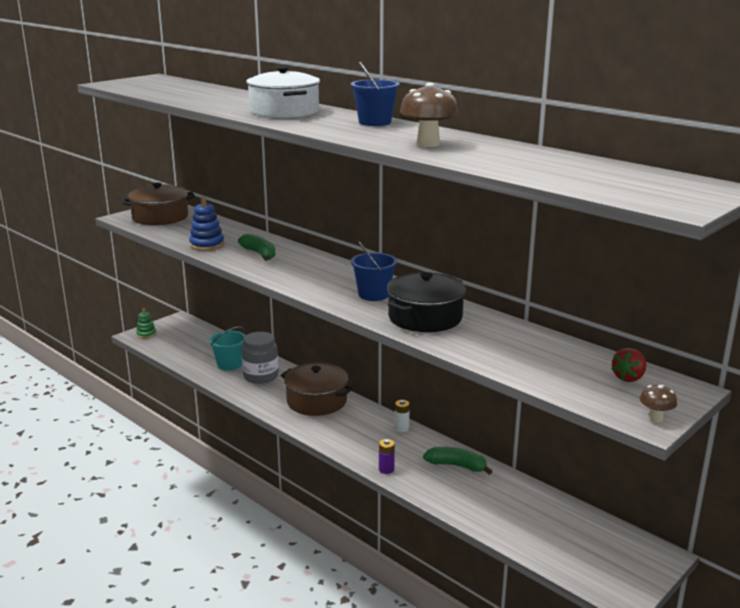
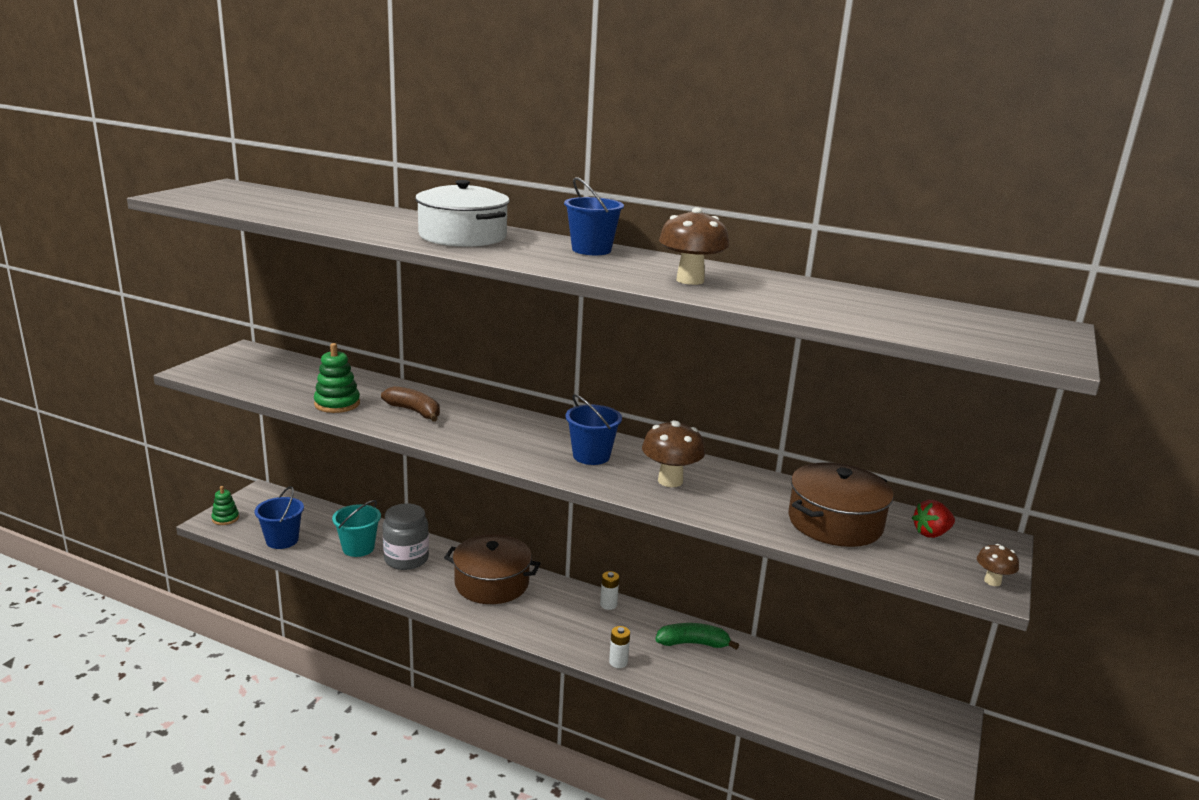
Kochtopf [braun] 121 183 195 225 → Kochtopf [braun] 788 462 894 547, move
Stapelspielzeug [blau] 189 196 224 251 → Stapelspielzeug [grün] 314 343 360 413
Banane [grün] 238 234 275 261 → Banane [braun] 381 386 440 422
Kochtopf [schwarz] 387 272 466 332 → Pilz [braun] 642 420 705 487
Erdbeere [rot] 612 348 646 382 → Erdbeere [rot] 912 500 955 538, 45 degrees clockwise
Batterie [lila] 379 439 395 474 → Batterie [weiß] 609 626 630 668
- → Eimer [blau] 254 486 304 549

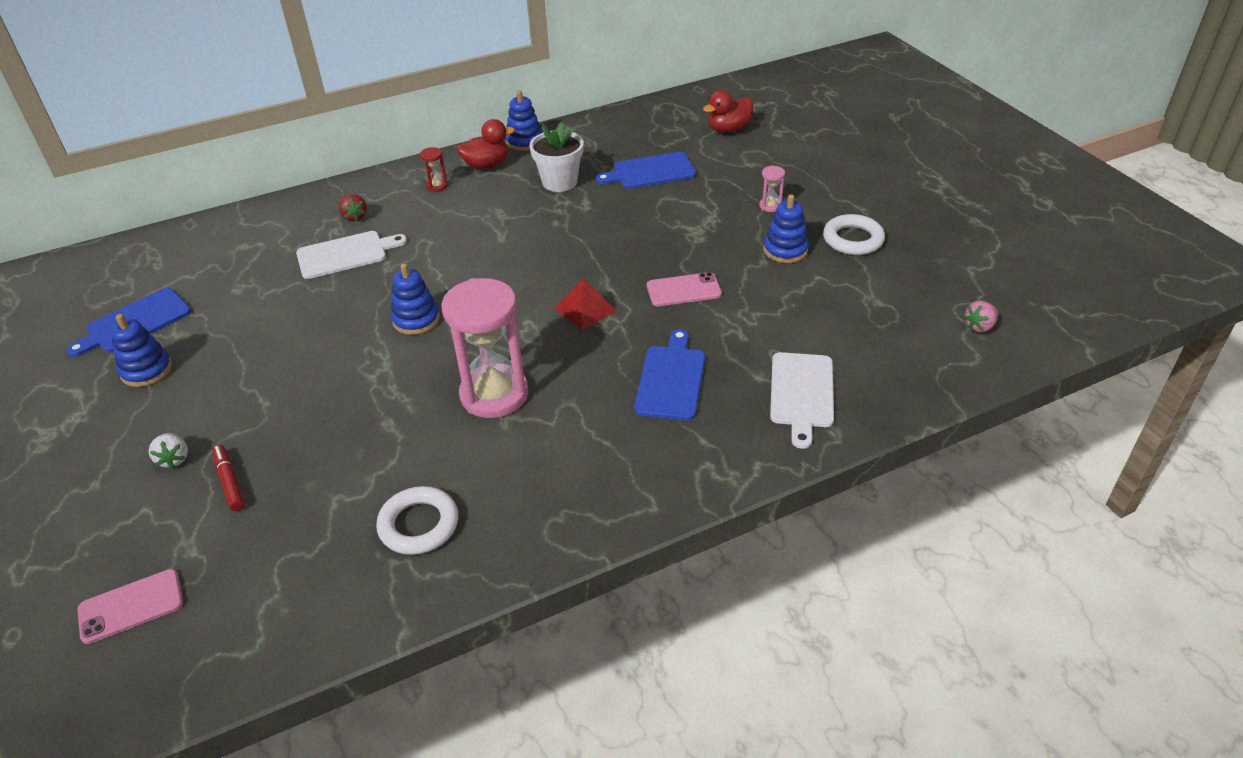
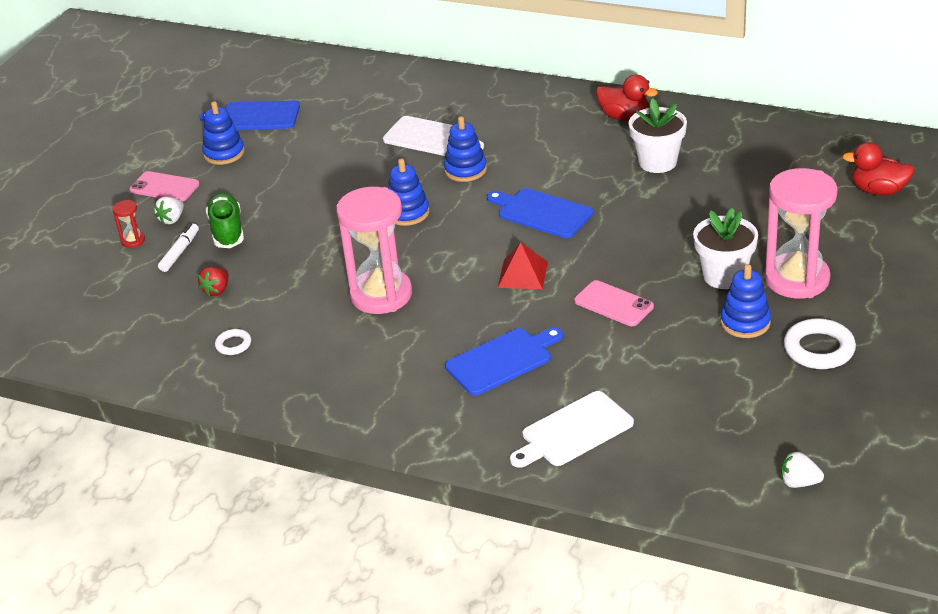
Stapelspielzeug [blau] 505 90 543 151 → Stapelspielzeug [blau] 444 116 487 182, move
Sanduhr [rot] 420 147 448 192 → Sanduhr [rot] 112 200 145 248, move
Schneidebrett [blau] 596 152 696 189 → Schneidebrett [blau] 487 188 593 238, move
Sanduhr [rosa] 759 165 785 212 → Sanduhr [rosa] 765 168 838 299, x2.47
Erdbeere [rot] 339 194 367 221 → Erdbeere [rot] 198 267 229 296, move
Erdbeere [rosa] 963 301 998 333 → Erdbeere [weiß] 781 452 824 488
Filzstift [rot] 212 445 245 511 → Filzstift [weiß] 158 223 199 272
Ring [weiß] 376 486 459 555 → Ring [weiß] 215 329 251 355, x0.55
Handy [rosa] 77 569 183 644 → Handy [rosa] 129 171 200 201, move
- → Schuh [grün] 206 192 244 248
- → Blumentopf [weiß] 693 208 758 289

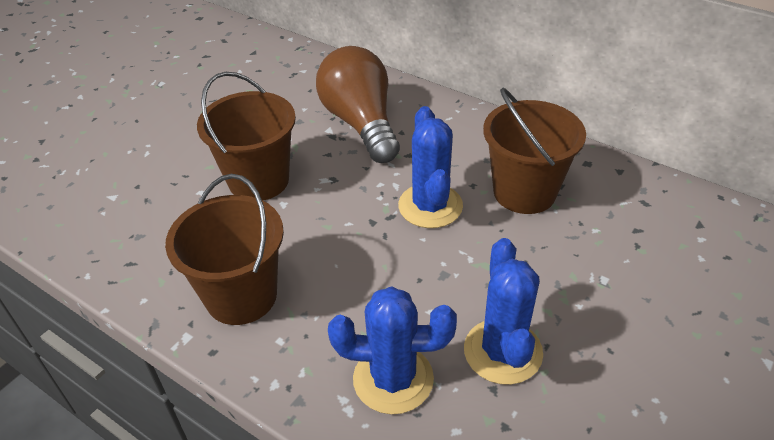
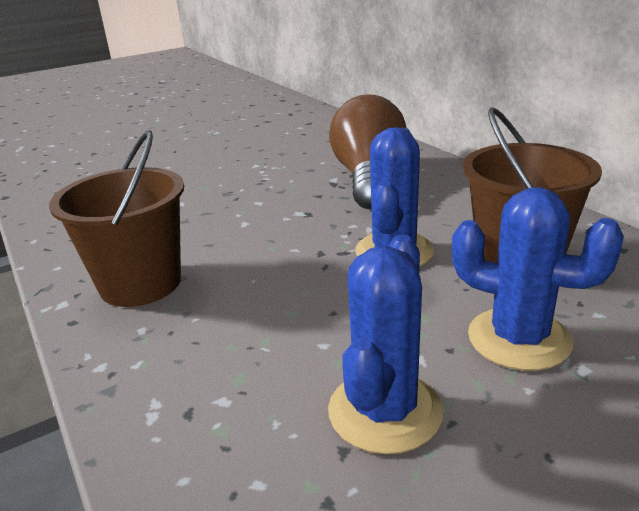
Eimer [braun] 197 72 296 201 → -
Kaktus [blau] 328 286 457 414 → Kaktus [blau] 452 187 624 371, move

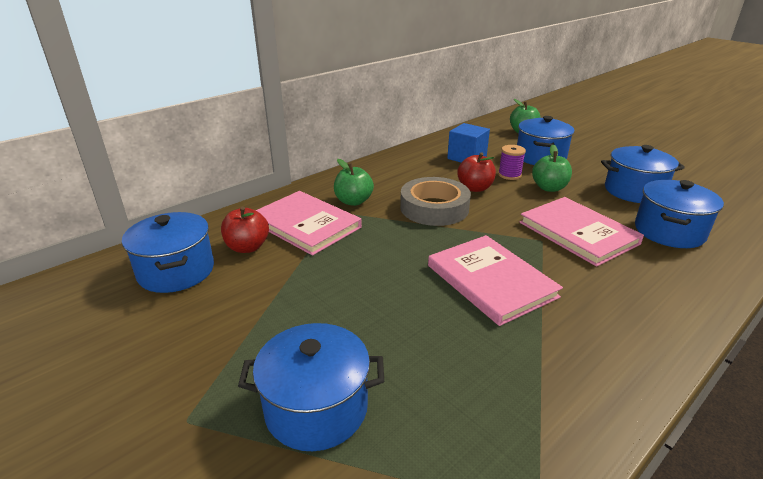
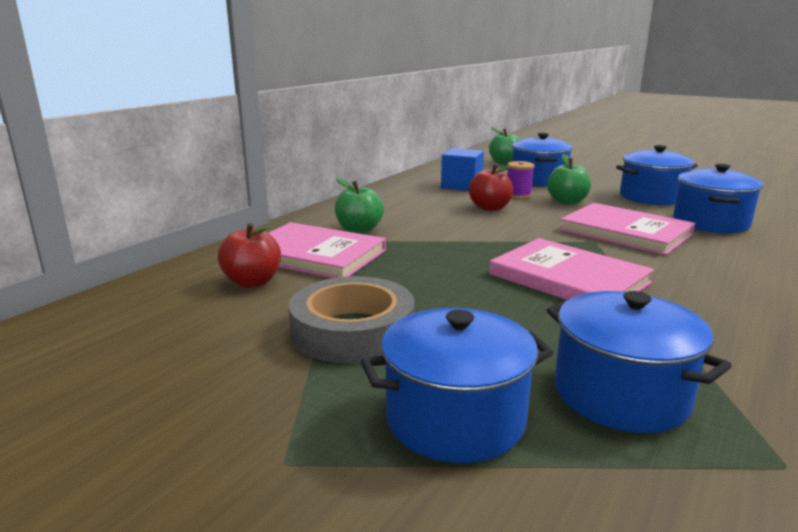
Klebeband [grau] 400 177 471 226 → Klebeband [grau] 289 276 415 364, move
Kochtopf [blau] 122 212 214 293 → Kochtopf [blau] 546 291 732 433, move

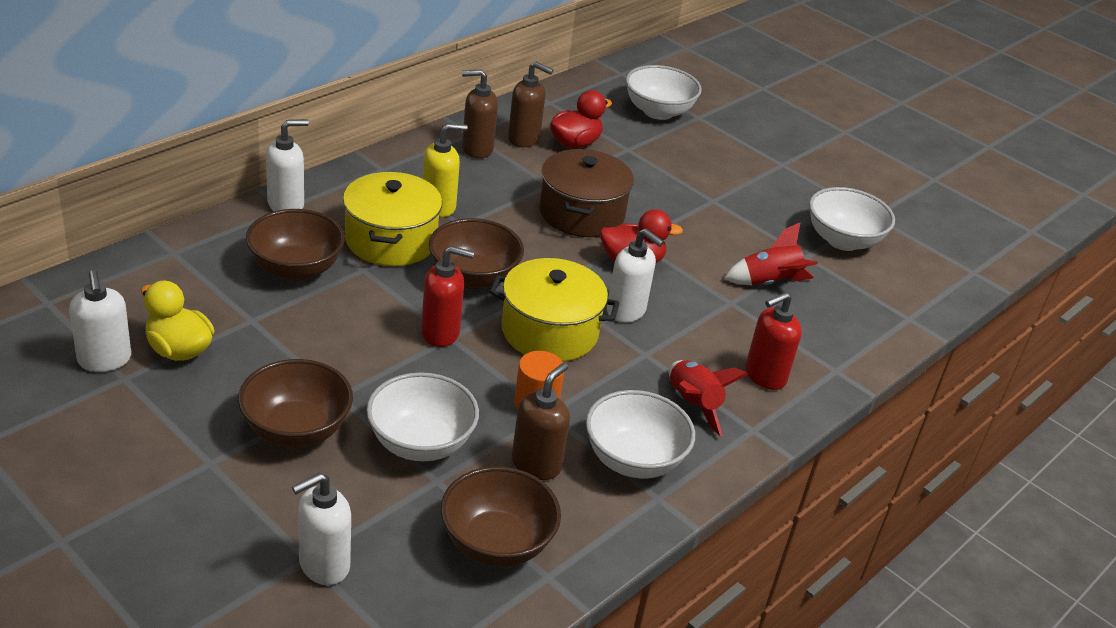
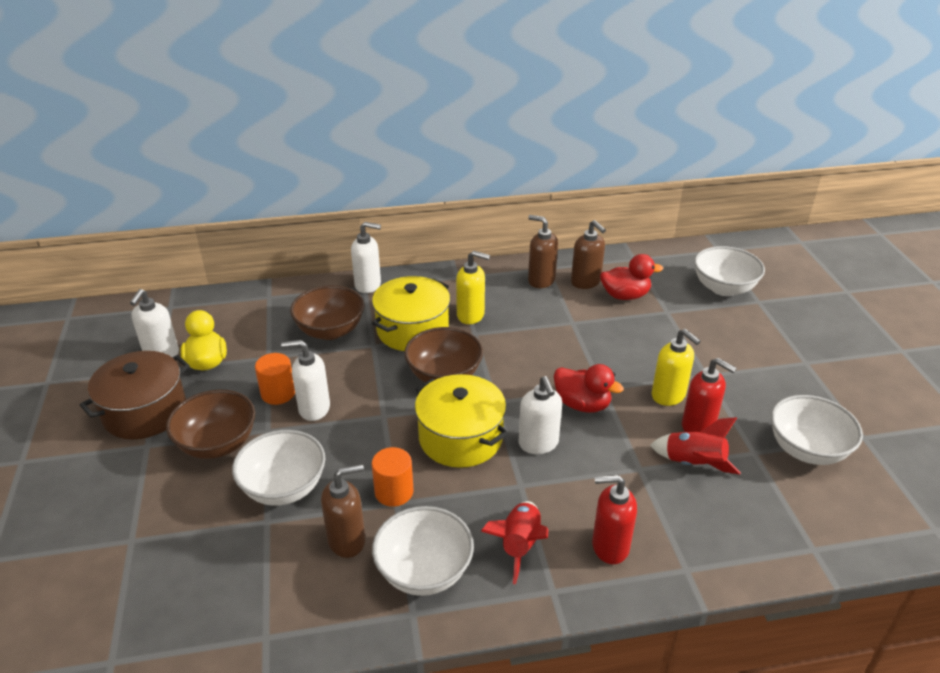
Kochtopf [braun] 539 149 634 237 → Kochtopf [braun] 80 351 190 439, move
Seifenspender [rot] 421 246 474 347 → Seifenspender [rot] 682 358 737 432, move
Schüssel [braun] 441 466 561 567 → -
Seifenspender [weiß] 292 473 351 585 → Seifenspender [weiß] 281 340 330 421, move
- → Seifenspender [gelb] 652 329 701 406
- → Vollzylinder [orange] 255 353 295 405

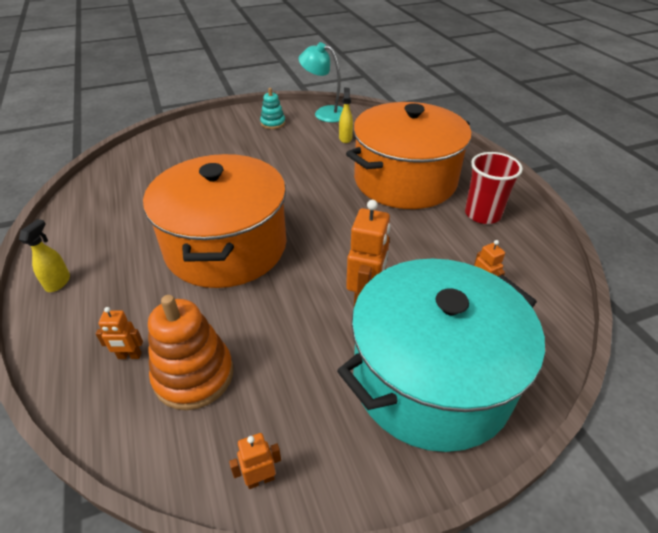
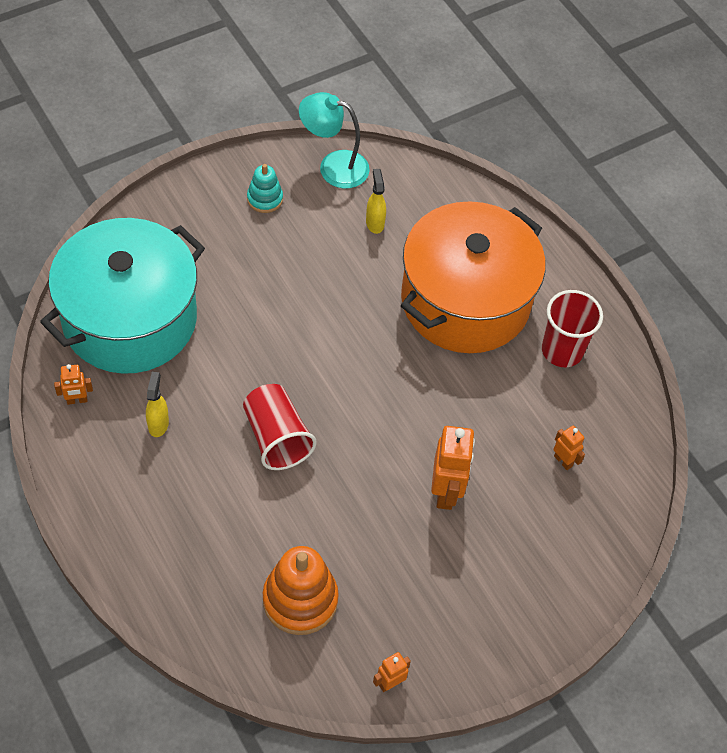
Kochtopf [orange] 143 154 287 288 → Becher [rot] 243 384 316 470
Sprühflasche [gelb] 19 219 70 292 → Sprühflasche [gelb] 146 372 169 437, move
Kochtopf [türkis] 337 259 545 452 → Kochtopf [türkis] 40 218 205 374, move
Roboter [orange] 96 307 143 359 → Roboter [orange] 54 364 93 405, move

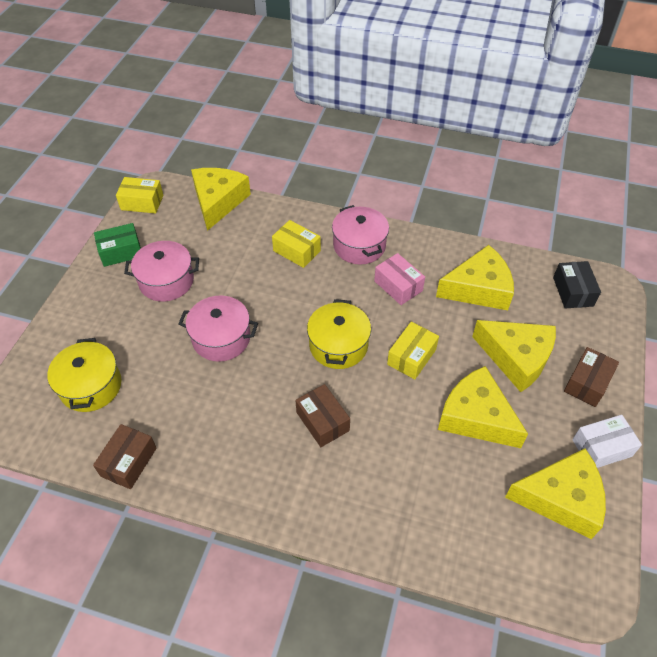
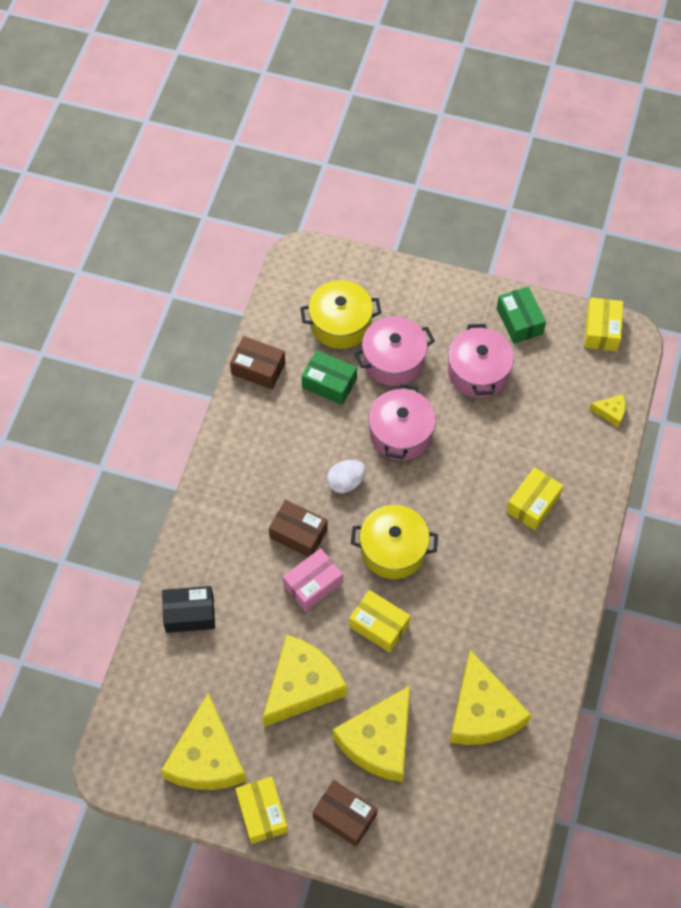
Käse [gelb] 191 168 251 231 → Käse [gelb] 589 394 626 427, x0.43
Kochtopf [rosa] 332 205 389 265 → Kochtopf [rosa] 354 316 435 386, move
Schachtel [rosa] 374 253 425 305 → Schachtel [rosa] 283 548 343 612, move
Schachtel [schwarz] 553 261 601 309 → Schachtel [schwarz] 162 586 215 633, move
Schachtel [braun] 295 384 350 447 → Schachtel [braun] 269 500 328 557, 60 degrees clockwise
Schachtel [weiß] 572 415 642 468 → Schachtel [gelb] 235 777 288 844
- → Schachtel [grün] 302 350 357 405
- → Ei [weiß] 327 460 366 493

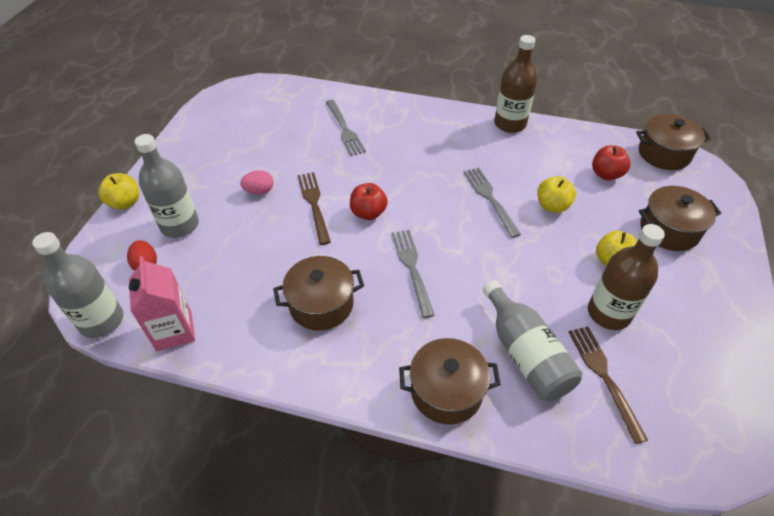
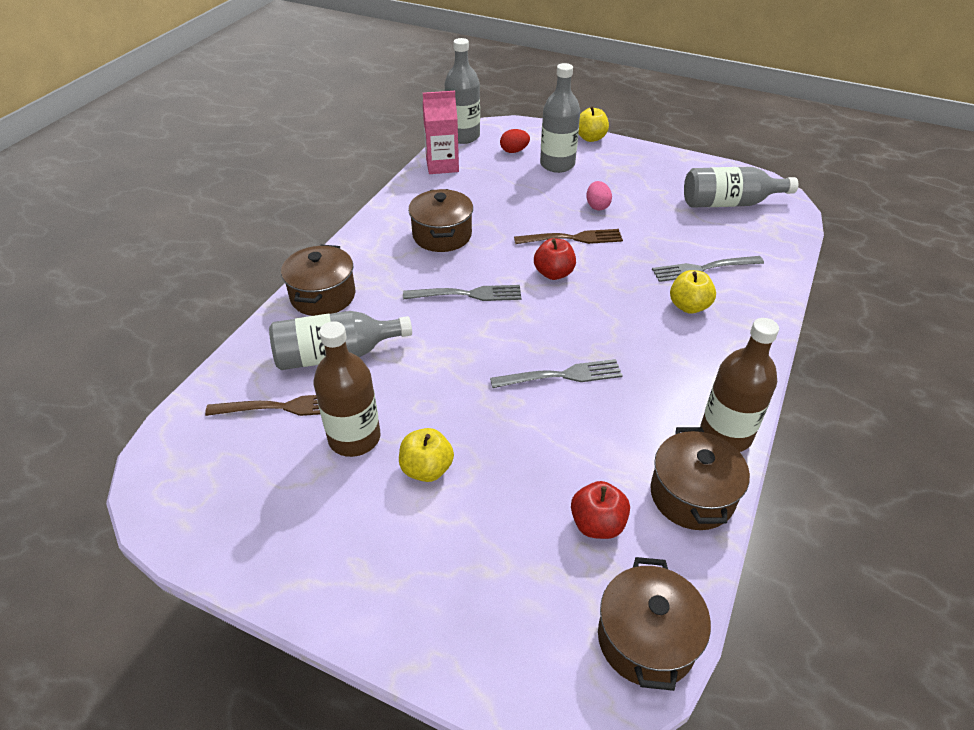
Apfel [gelb] 537 176 576 213 → Apfel [gelb] 670 270 716 314, move
Kochtopf [braun] 639 186 721 251 → Kochtopf [braun] 650 427 750 530, move
- → Flasche [grau] 684 167 798 208

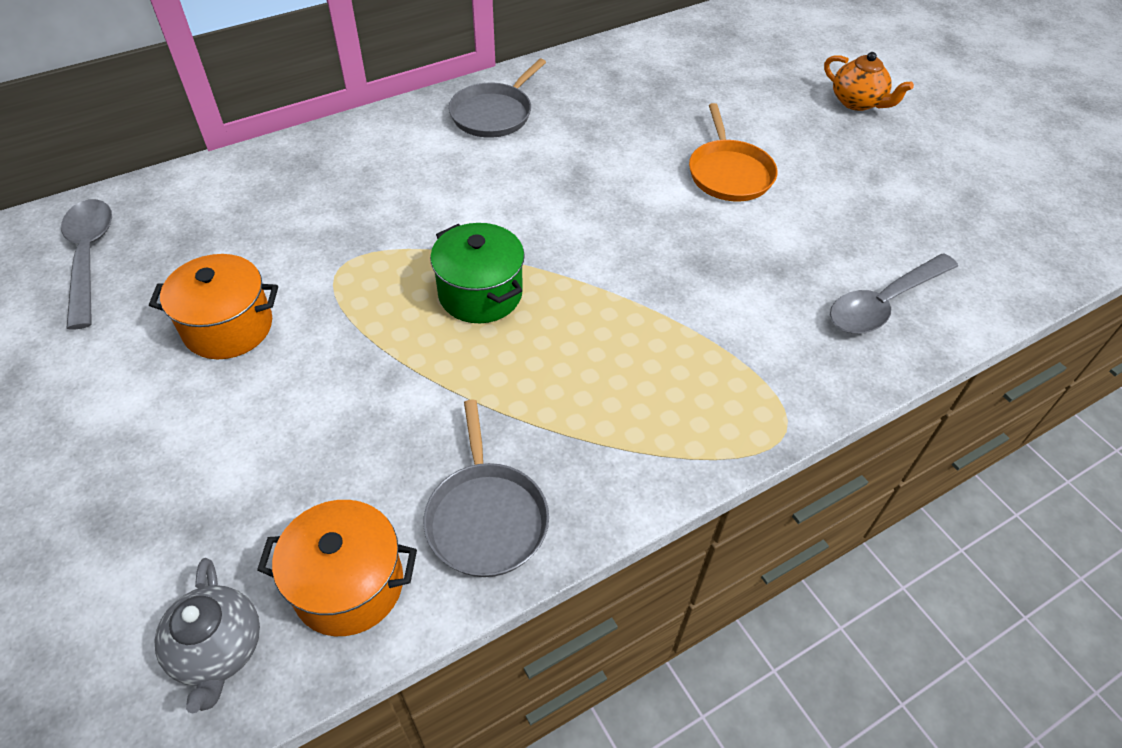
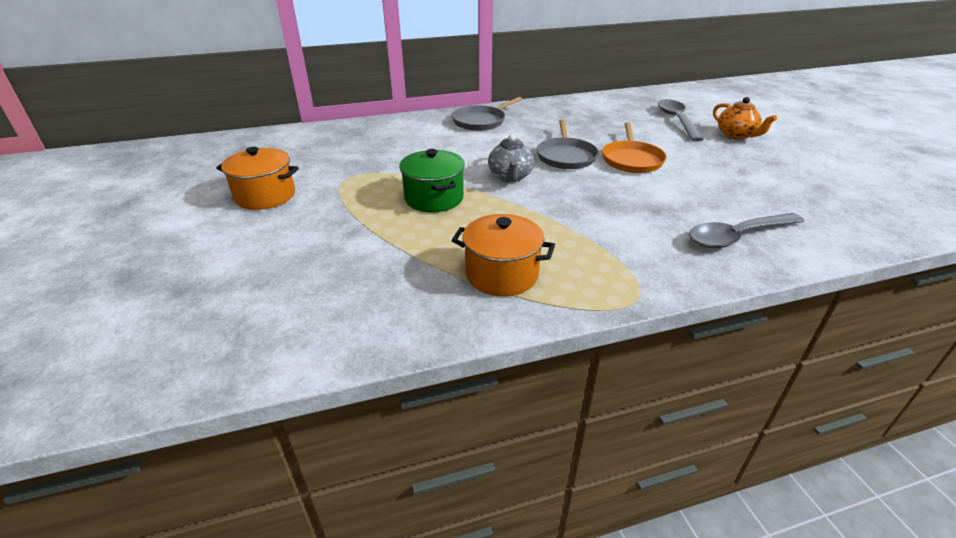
Löffel [grau] 61 199 112 330 → Löffel [grau] 658 99 704 142, move
Pfanne [grau] 423 400 549 577 → Pfanne [grau] 536 120 599 169, move
Kochtopf [orange] 257 500 417 636 → Kochtopf [orange] 452 214 555 296, move
Teekanne [grau] 154 558 260 713 → Teekanne [grau] 488 134 534 182, move

